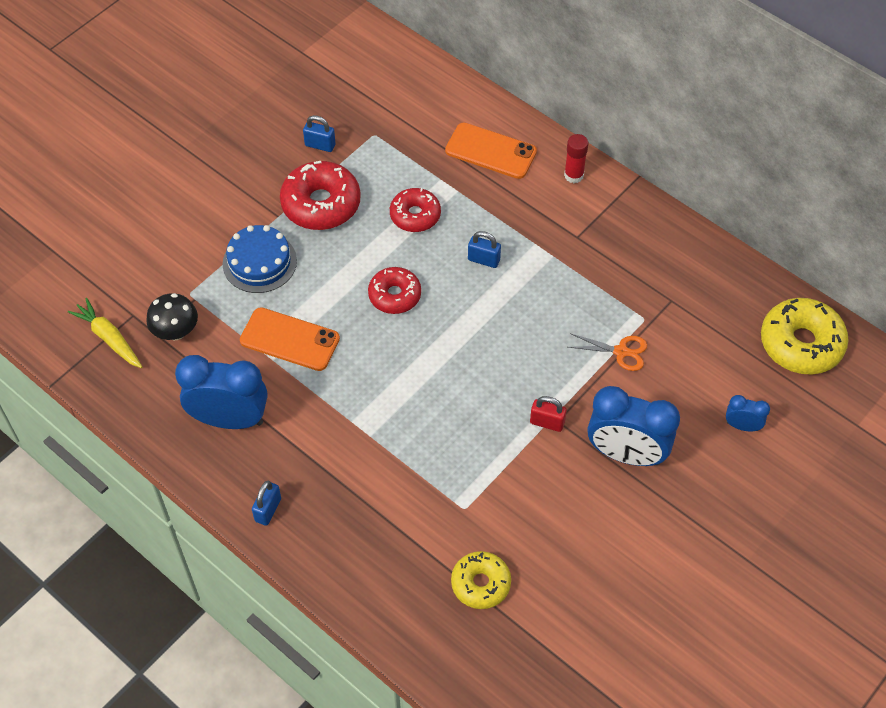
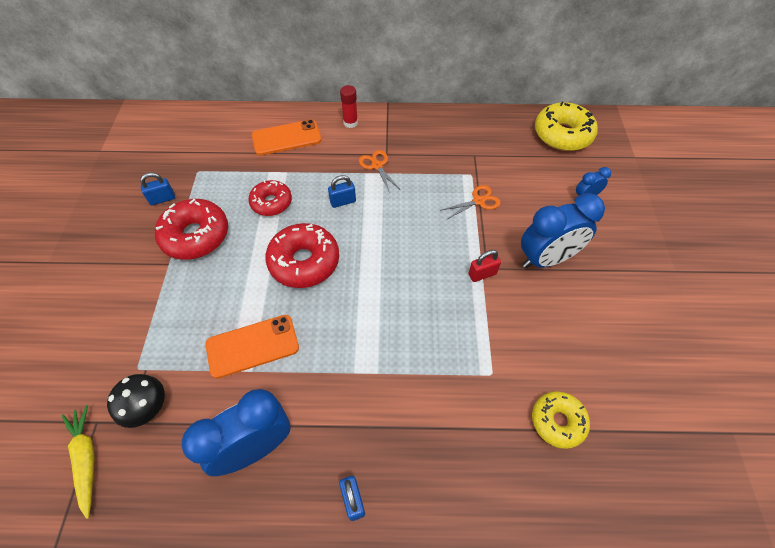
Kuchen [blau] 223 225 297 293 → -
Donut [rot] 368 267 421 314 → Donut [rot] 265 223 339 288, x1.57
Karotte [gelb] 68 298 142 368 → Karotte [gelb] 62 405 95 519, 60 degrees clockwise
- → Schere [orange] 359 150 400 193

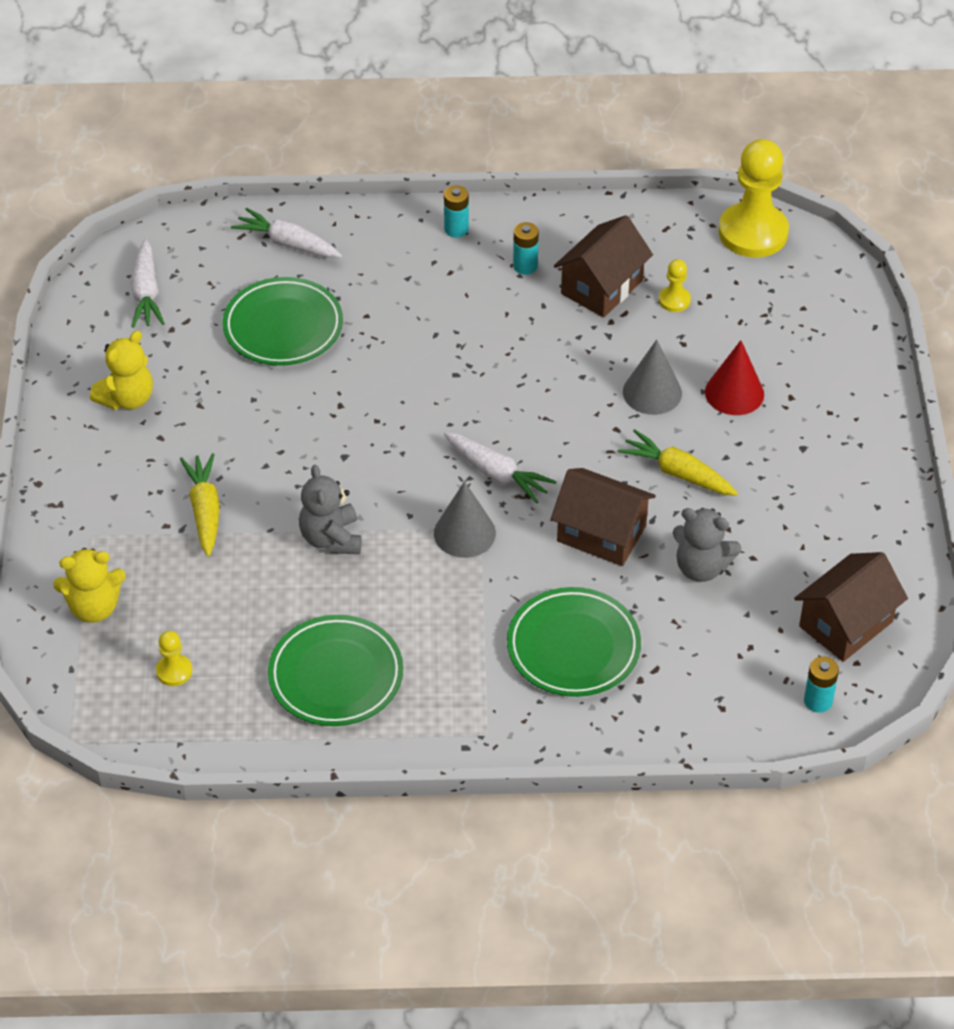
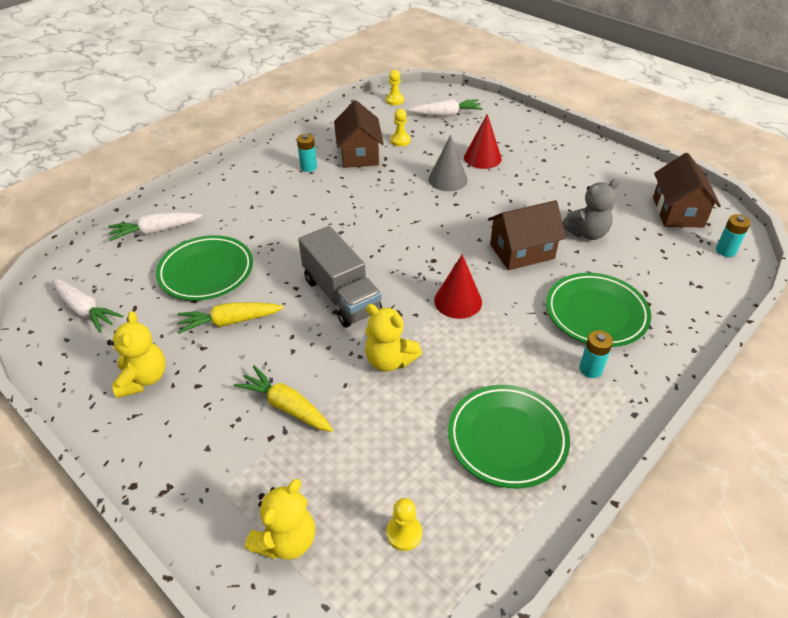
Bauer [gelb] 718 139 789 258 → Bauer [gelb] 386 70 404 105, x0.45
Batterie [türkis] 444 185 469 238 → Batterie [türkis] 579 330 613 378, move
Karotte [gelb] 618 429 738 496 → Karotte [gelb] 177 302 284 334, move
Karotte [weiß] 444 432 557 504 → Karotte [weiß] 408 99 483 116, move
Teddybär [grau] 299 465 362 554 → Teddybär [gelb] 365 304 422 372
Kegel [grau] 434 481 496 558 → Kegel [rot] 434 254 482 319
- → Lastwagen [grau] 298 226 382 328

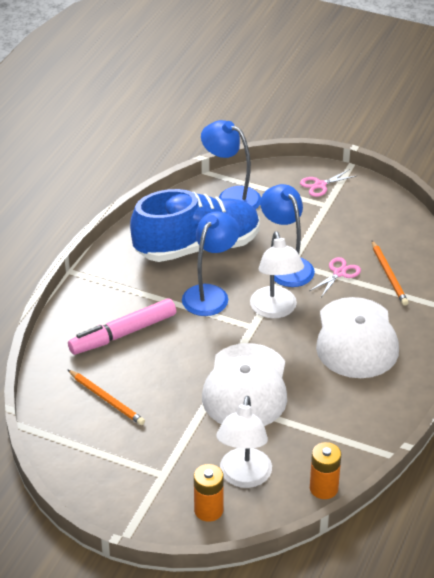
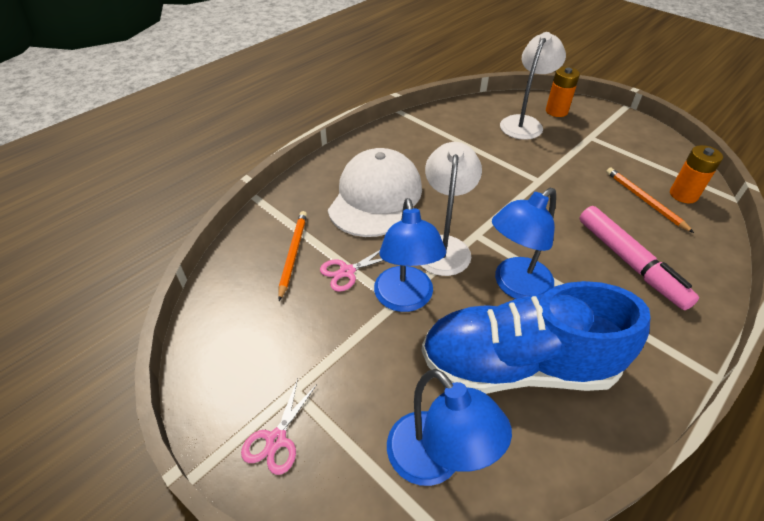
Schere [rosa] 300 169 356 197 → Schere [rosa] 241 378 317 475, 120 degrees clockwise
Filzstift [rosa] 68 298 176 355 → Filzstift [rosa] 579 206 699 310, 75 degrees clockwise
Kappe [weiß] 202 343 287 426 → -
Batterie [orange] 310 442 341 499 → Batterie [orange] 670 145 723 203, move

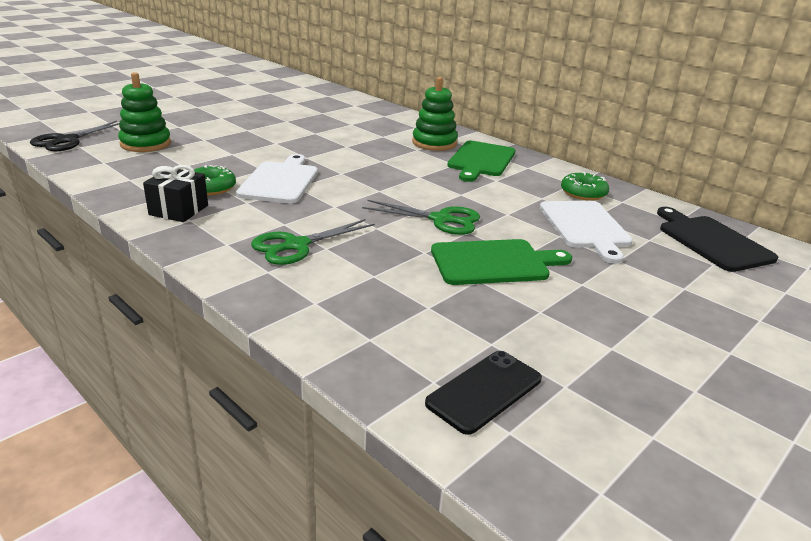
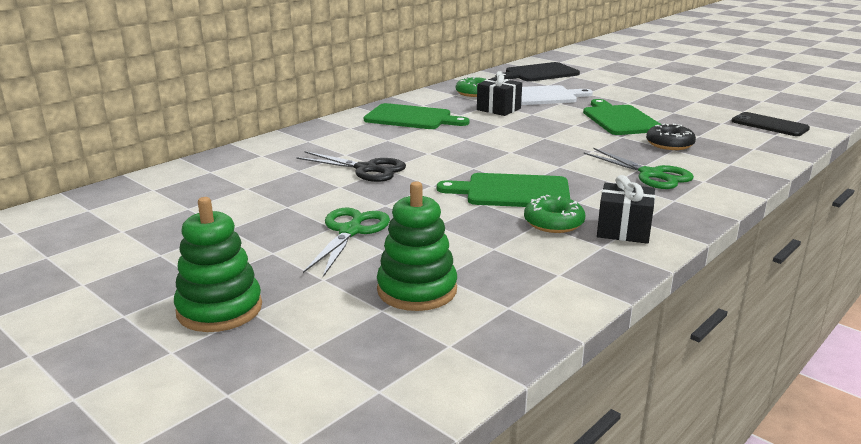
Stapelspielzeug [grün] 412 77 458 151 → Stapelspielzeug [grün] 174 197 262 332, move
Schere [schwarz] 30 121 119 151 → Schere [schwarz] 296 151 406 182, move
Schneidebrett [weiß] 236 154 318 203 → Schneidebrett [grün] 437 173 570 207
Schere [grün] 362 200 480 235 → Schere [grün] 303 207 390 277, move
- → Geschenk [schwarz] 477 71 522 116
- → Donut [schwarz] 646 123 696 150

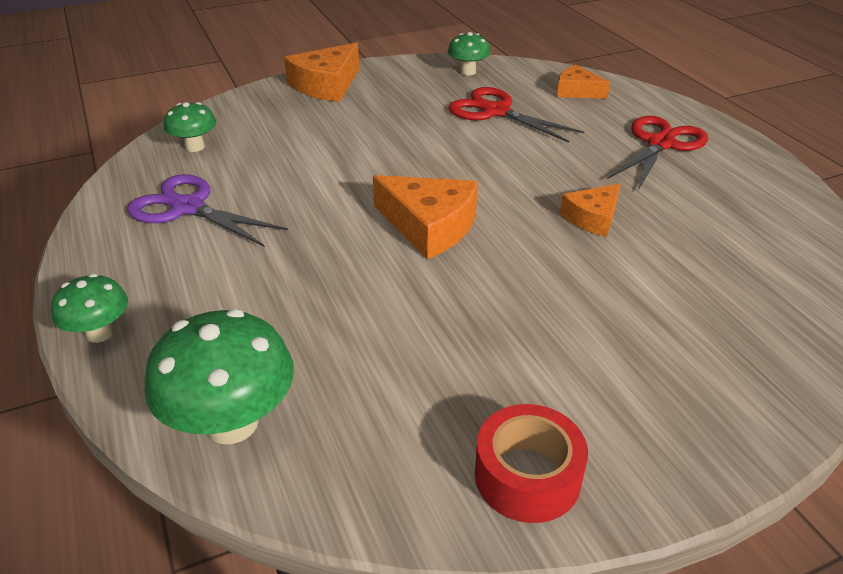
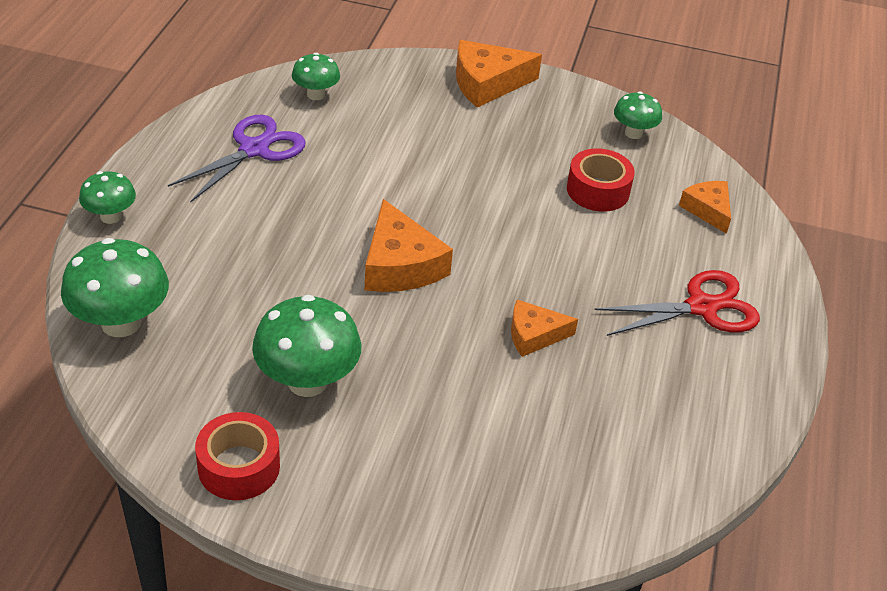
Schere [rot] 448 87 584 143 → Klebeband [rot] 567 148 635 212
Schere [lila] 127 174 288 247 → Schere [lila] 168 114 306 203, 60 degrees clockwise
- → Pilz [grün] 252 295 361 397

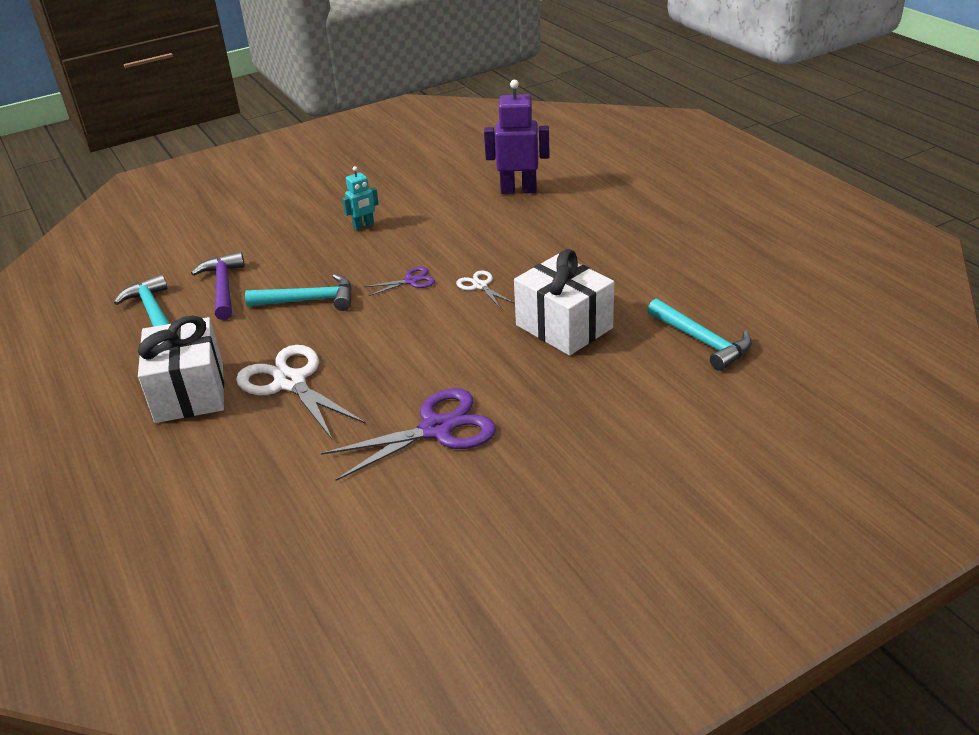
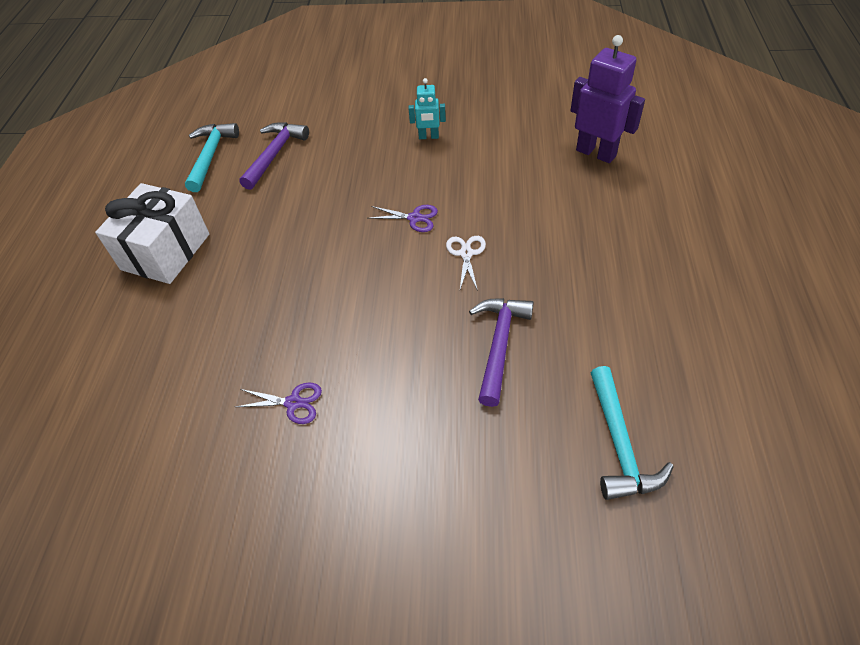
Geschenk [weiß] 514 249 614 356 → Hammer [lila] 469 298 534 407
Hammer [türkis] 245 274 352 311 → -
Schere [weiß] 236 345 366 439 → -
Schere [lila] 321 388 496 481 → Schere [lila] 236 382 322 424, x0.50

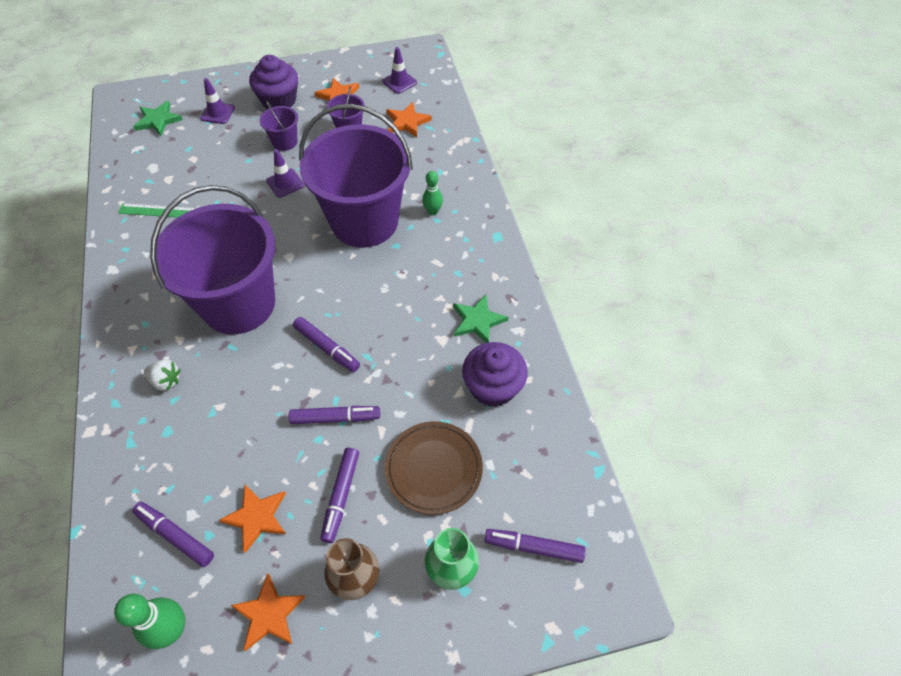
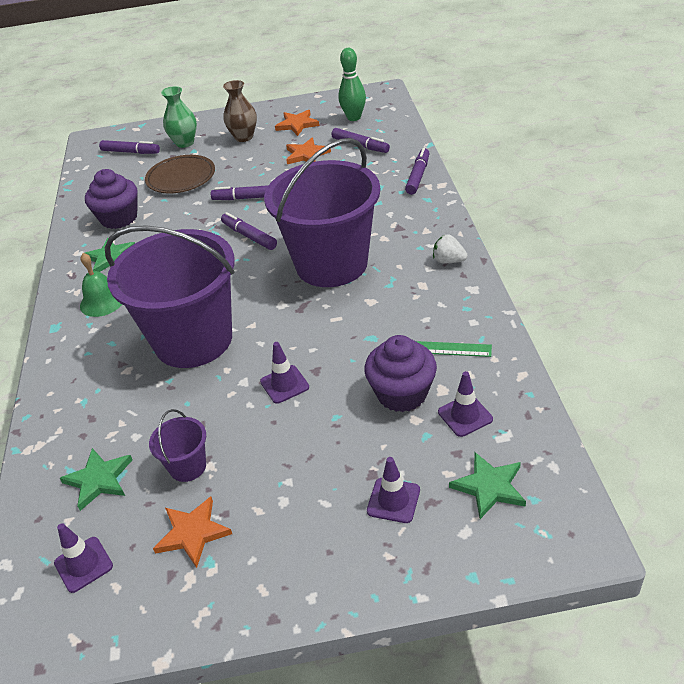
Muffin [lila] 249 55 298 109 → Muffin [lila] 364 335 437 412, move
Eimer [lila] 260 101 298 151 → -
Stern [orange] 386 102 432 137 → Stern [grün] 60 448 132 511
Bowlingkegel [grün] 422 171 443 215 → -
Erdbeere [weiß] 144 359 181 391 → Erdbeere [weiß] 433 235 468 263, move
Filzstift [lila] 320 448 359 543 → Filzstift [lila] 405 148 430 195, move
- → Glocke [grün] 80 253 122 317
- → Leitkegel [lila] 438 371 493 437

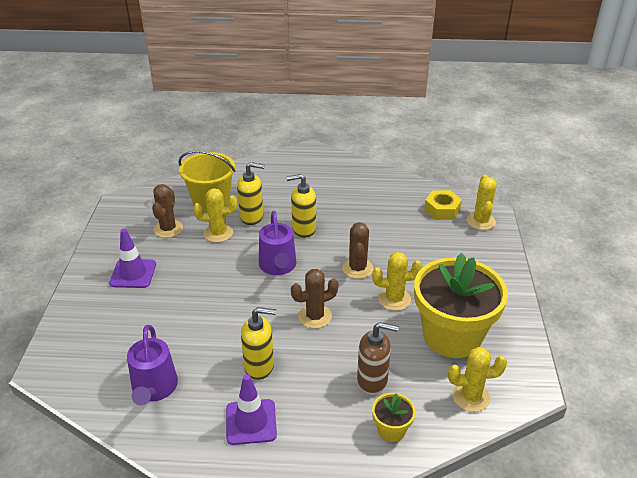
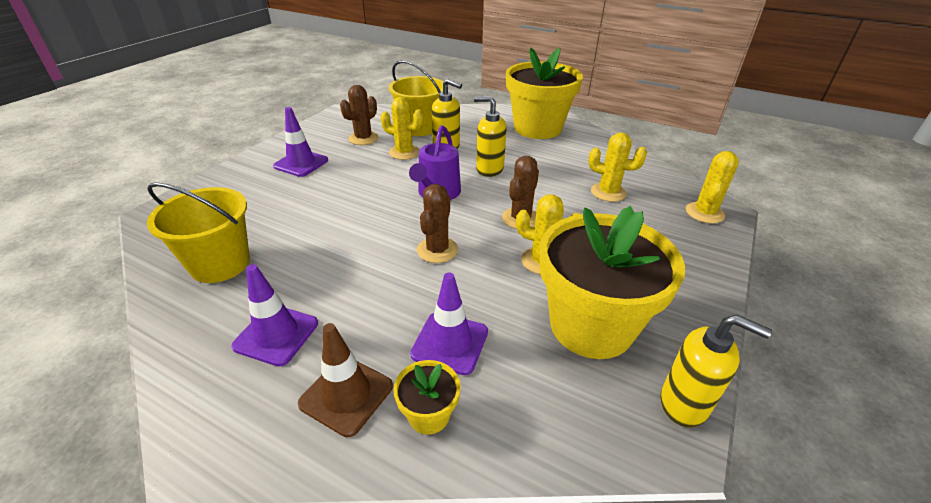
Sechskantmutter [gelb] 424 190 462 220 → -
Kaktus [braun] 291 269 338 329 → Kaktus [braun] 417 184 458 263, 75 degrees counterclockwise
Seifenspender [gelb] 241 307 276 380 → Seifenspender [gelb] 660 315 772 428, move
Seifenspender [braun] 357 322 399 395 → Leitkegel [lila] 410 272 488 375
Gießkanne [lila] 127 325 178 406 → Eimer [gelb] 147 182 250 283
Kaktus [gelb] 448 347 507 412 → Kaktus [gelb] 588 132 647 202, move
- → Blumentopf [gelb] 506 47 583 139
- → Leitkegel [braun] 298 323 393 437

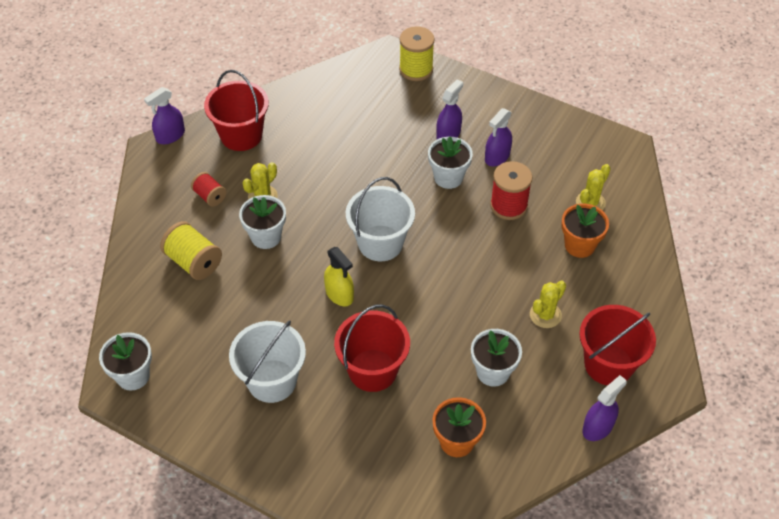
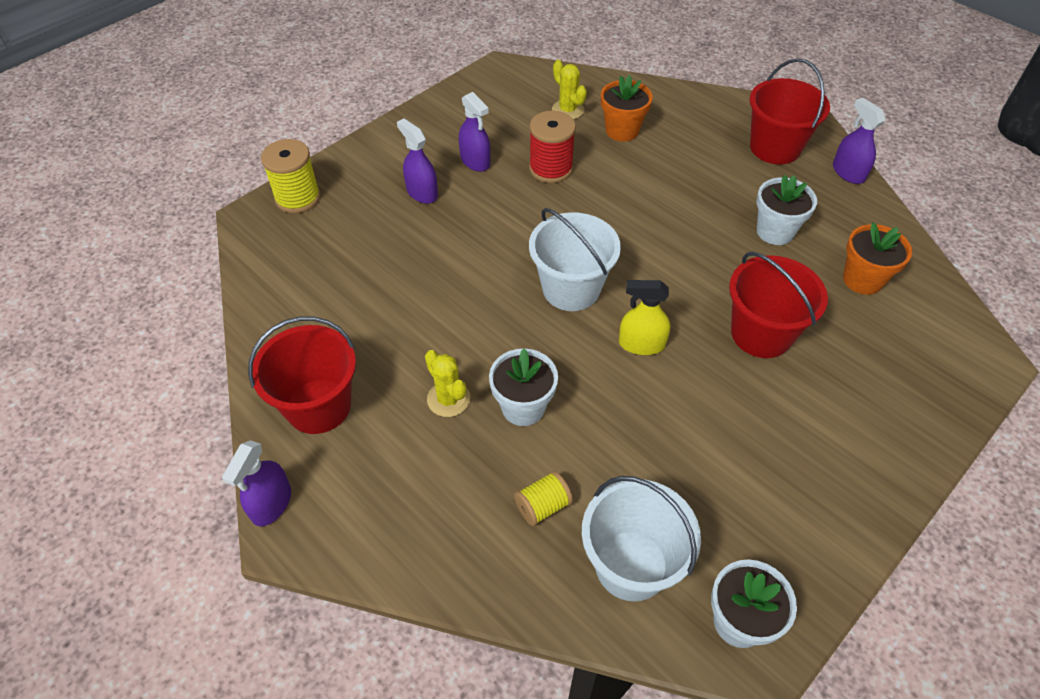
Sprühflasche [lila] 144 87 185 144 → Sprühflasche [lila] 222 440 291 526, 45 degrees clockwise
Blumentopf [weiß] 428 137 473 189 → -
Garnrolle [rot] 191 172 226 206 → -
Garnrolle [gelb] 160 221 222 280 → Garnrolle [gelb] 514 471 573 526, x0.62
Sprühflasche [gelb] 324 247 354 306 → Sprühflasche [gelb] 619 280 670 355, 150 degrees counterclockwise
Kaktus [gelb] 530 281 566 328 → -
Eimer [weiß] 229 320 306 403 → Eimer [weiß] 582 476 701 602, move

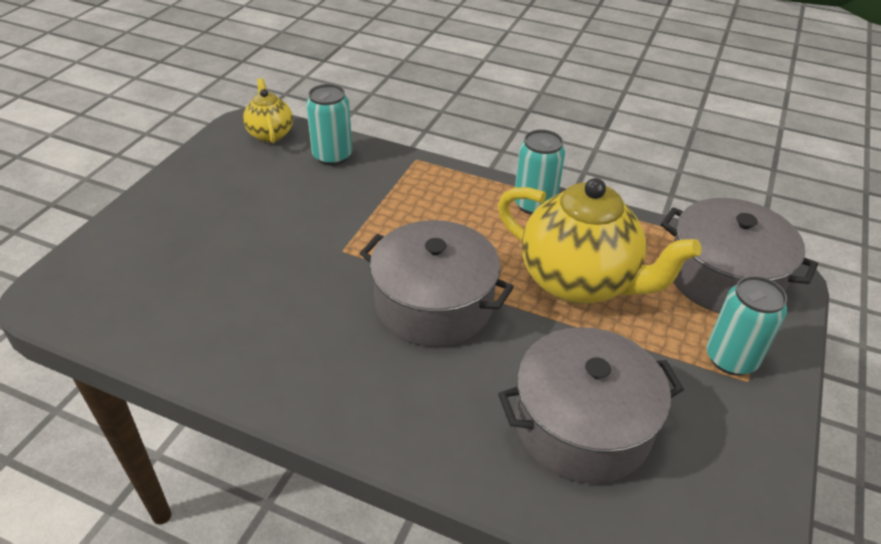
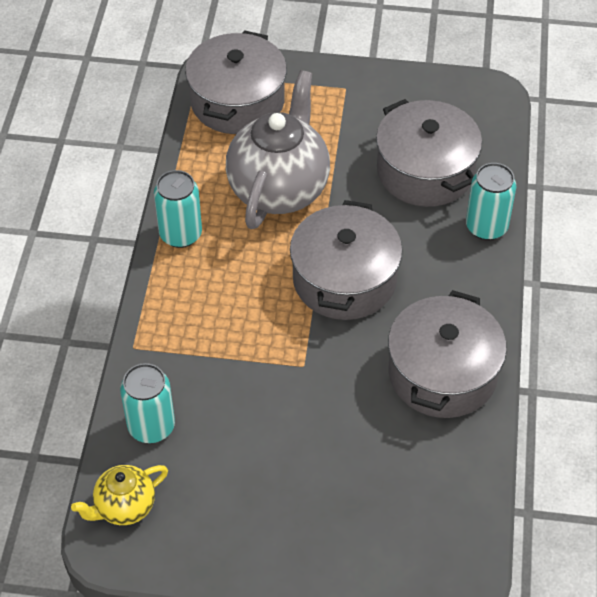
Teekanne [gelb] 498 178 701 304 → Teekanne [grau] 226 70 330 229
Dose [türkis] 706 276 787 375 → Dose [türkis] 466 163 516 240, move
- → Kochtopf [grau] 388 290 507 418

